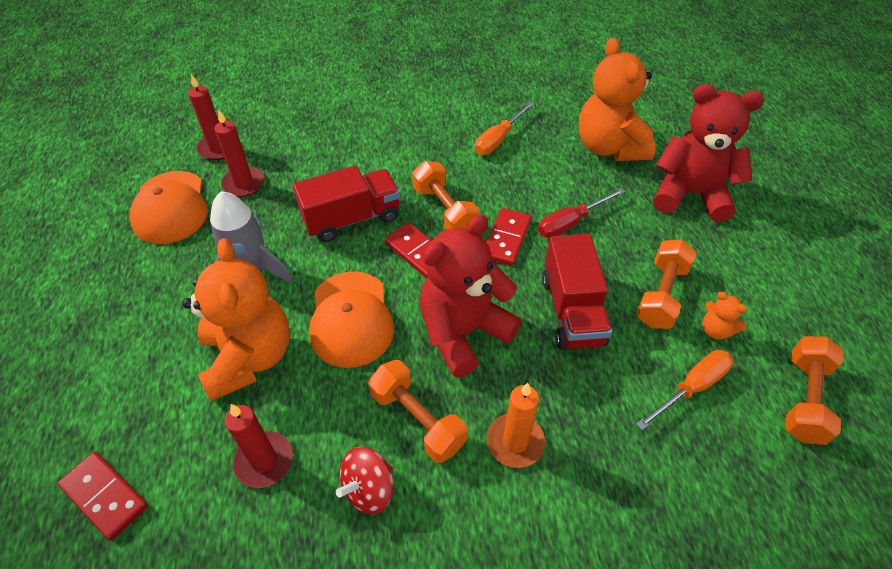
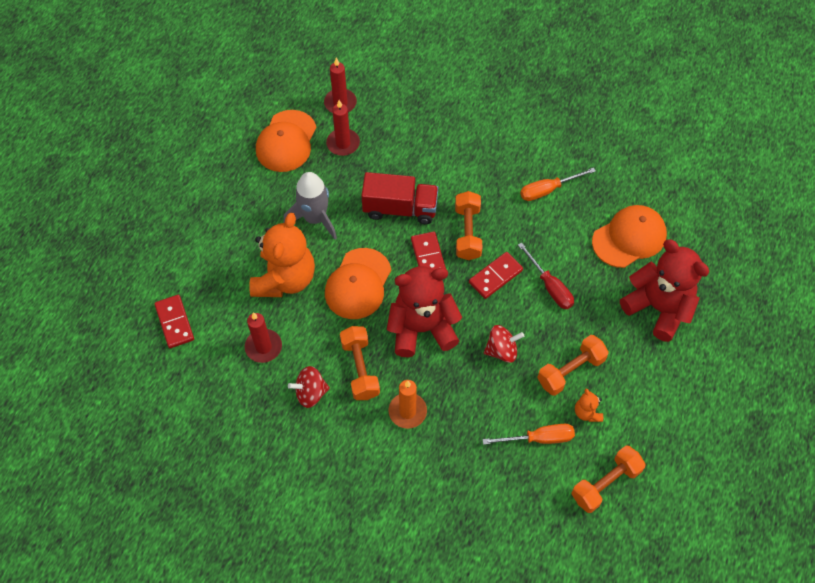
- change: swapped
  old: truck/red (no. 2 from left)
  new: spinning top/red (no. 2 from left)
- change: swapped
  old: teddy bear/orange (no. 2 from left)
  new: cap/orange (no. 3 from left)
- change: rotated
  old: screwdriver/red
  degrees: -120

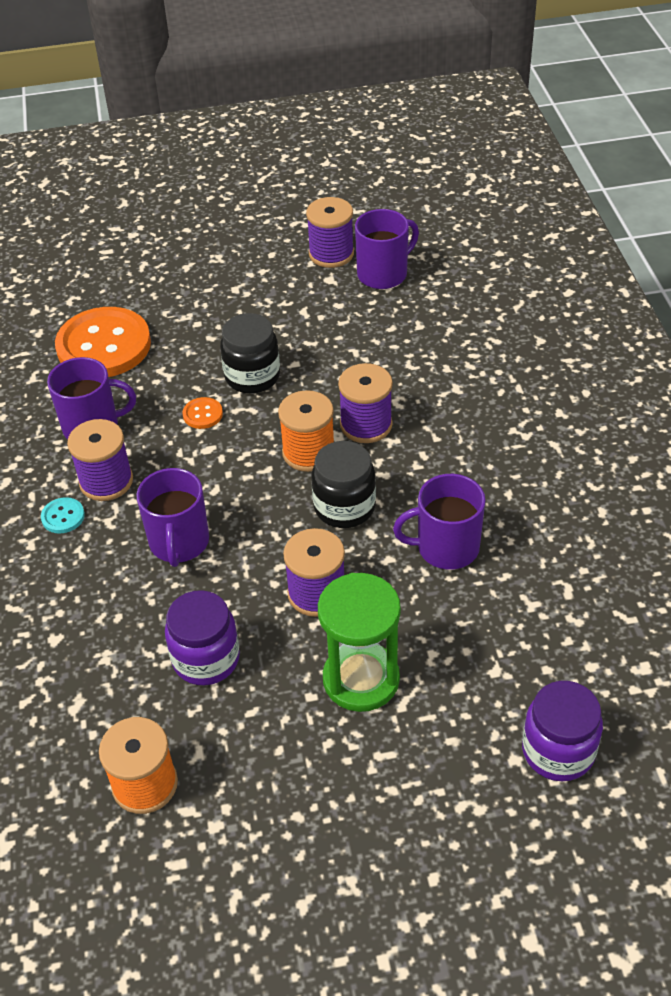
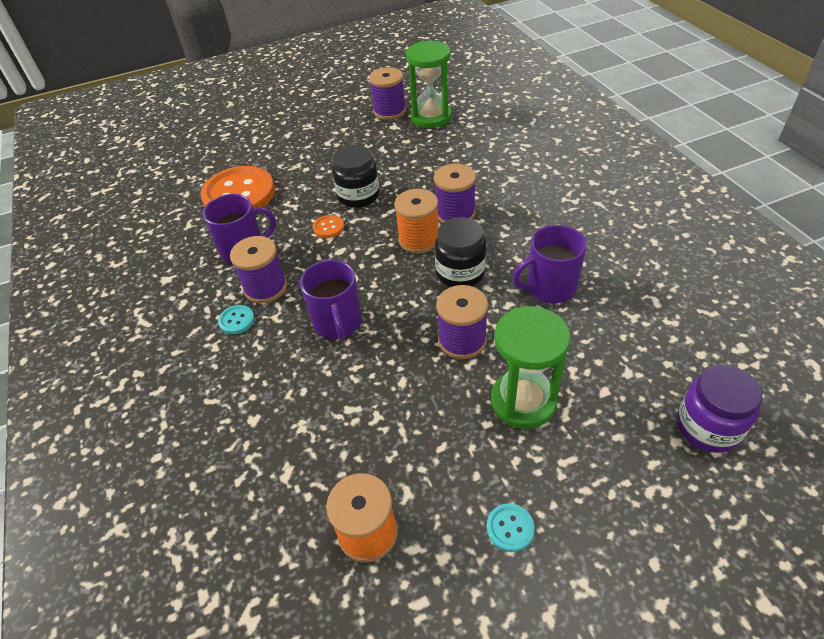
- change: gone
  old: jar/purple (no. 1 from left)
- change: new
  new: button/turquoise (no. 2 from left)
- change: swapped
  old: mug/purple (no. 3 from left)
  new: hourglass/green (no. 1 from left)

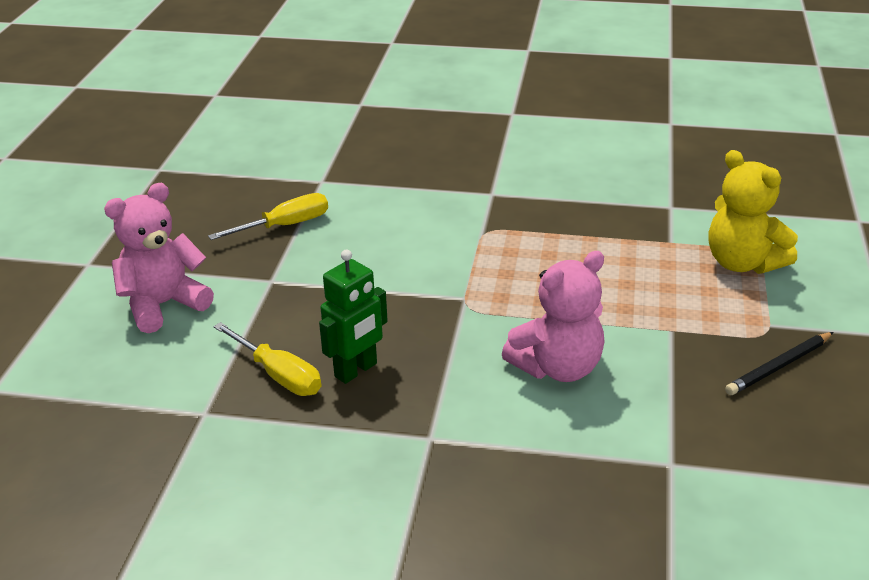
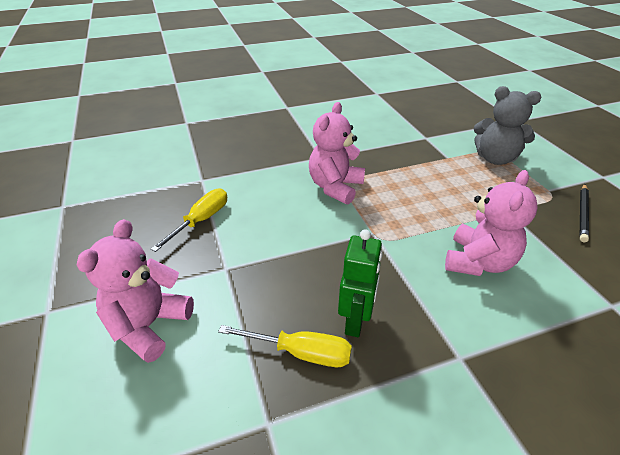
- change: new
  new: teddy bear/pink (no. 2 from left)
- change: repainted
  old: teddy bear/yellow
  new: teddy bear/grey

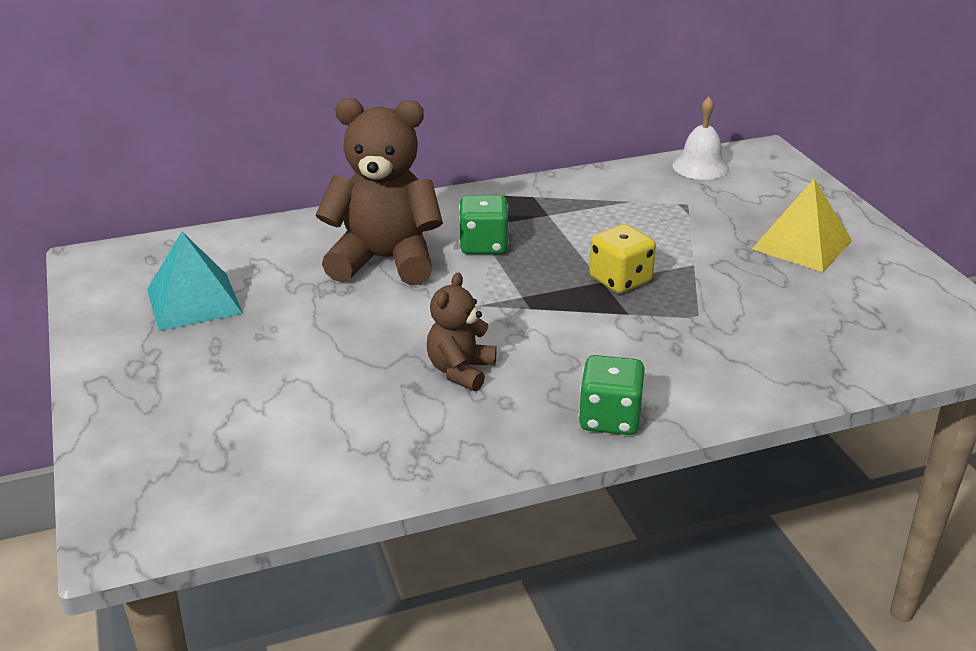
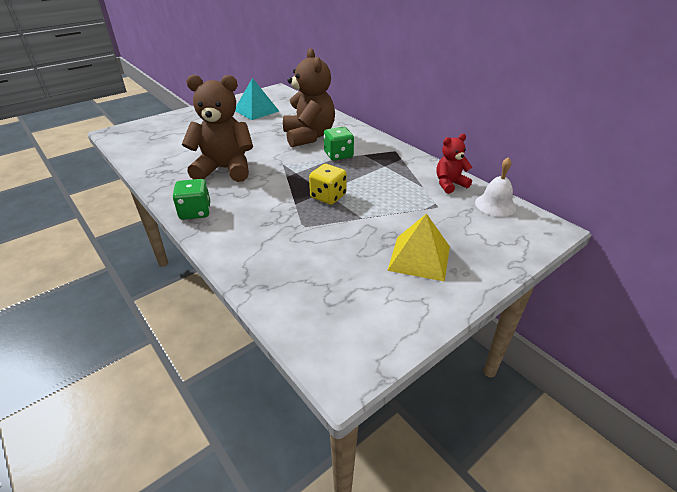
- change: new
  new: teddy bear/red
- change: scaled
  old: teddy bear/brown (no. 2 from left in the first image)
  factor: 1.87

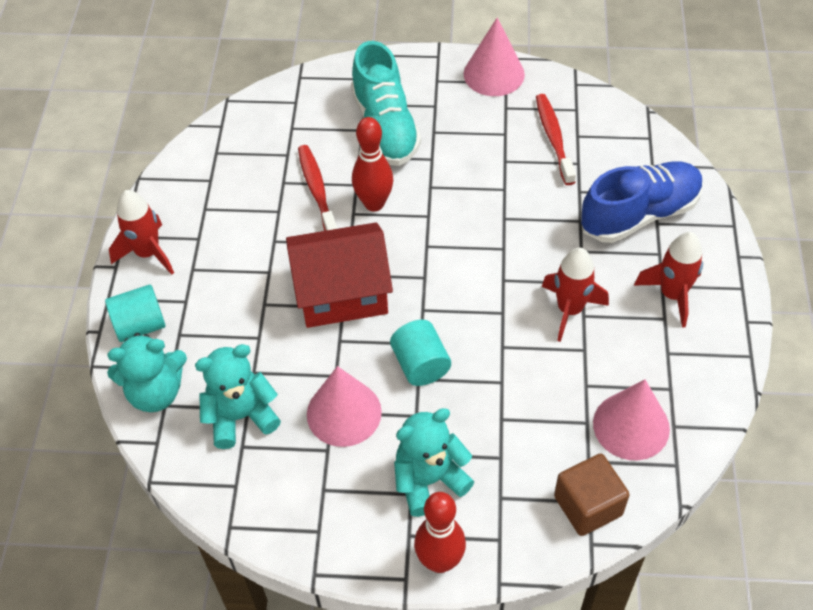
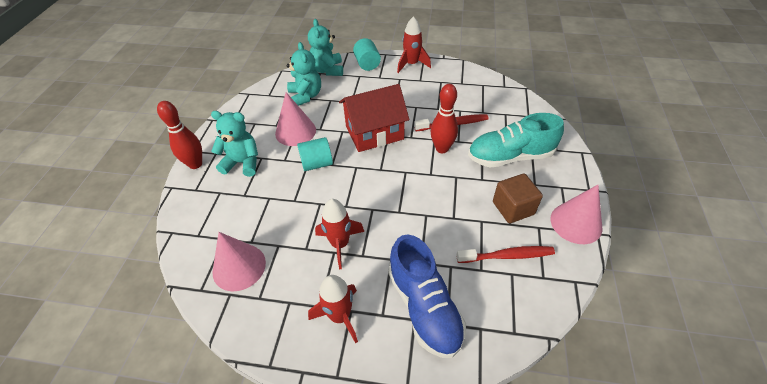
- change: shifted
  old: cube/brown
- change: rotated
  old: house/red
  degrees: 75
- change: rotated
  old: teddy bear/turquoise (no. 3 from left in the first image)
  degrees: -60

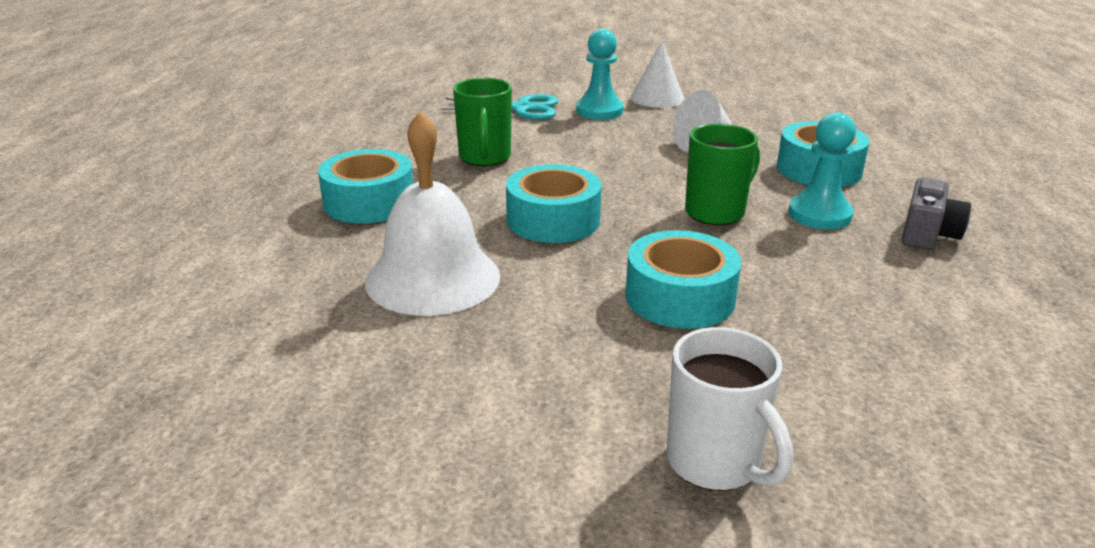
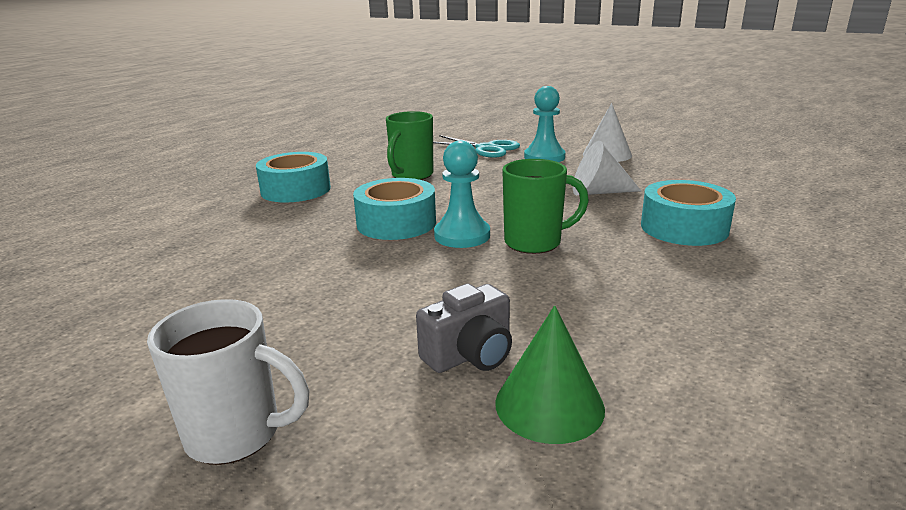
- change: gone
  old: bell/white
- change: gone
  old: tape/turquoise (no. 3 from left)
- change: new
  new: cone/green
- change: shifted
  old: pawn/turquoise (no. 2 from left in the first image)
  new: pawn/turquoise (no. 1 from left)
- change: shifted
  old: camera/grey
- change: rotated
  old: mug/white
  degrees: -75

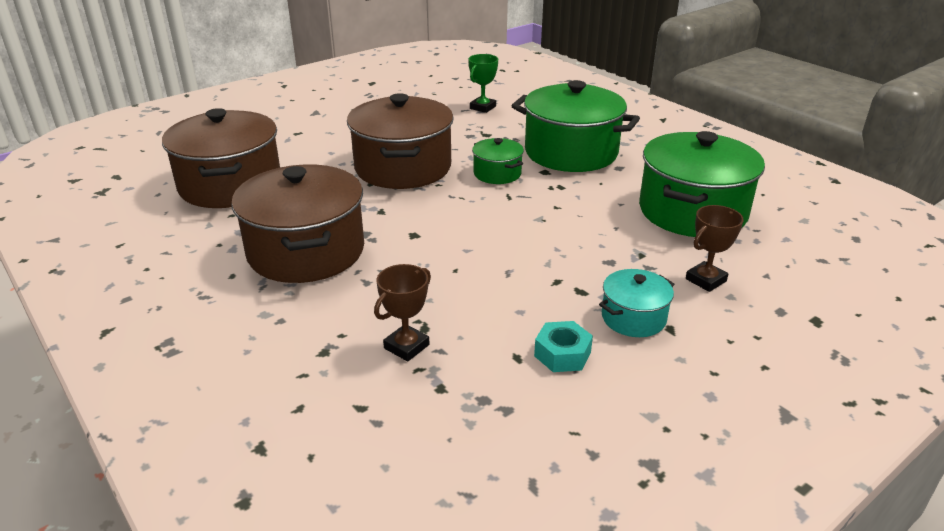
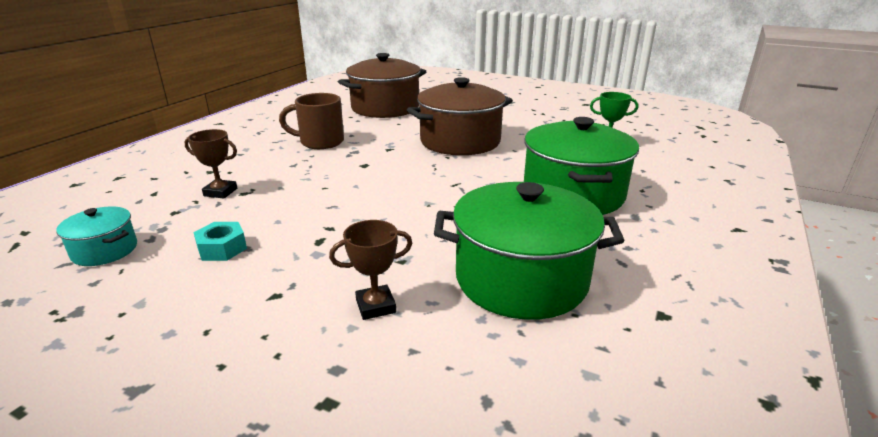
- change: gone
  old: pot/green (no. 1 from left)
- change: shifted
  old: pot/turquoise
- change: swapped
  old: pot/brown (no. 2 from left)
  new: mug/brown
- change: rotated
  old: trophy/brown (no. 2 from left)
  degrees: -45

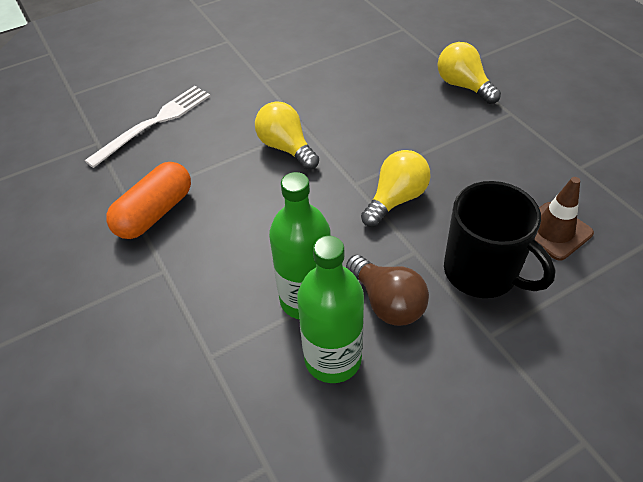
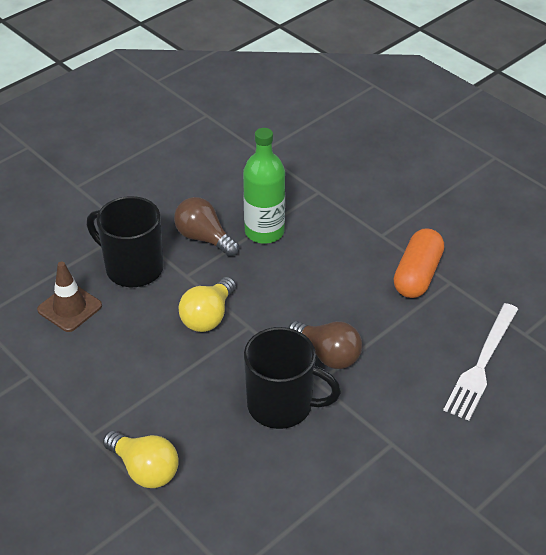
- change: gone
  old: bottle/green (no. 2 from left)
- change: new
  new: mug/black (no. 2 from left)
- change: repainted
  old: light bulb/yellow (no. 1 from left)
  new: light bulb/brown (no. 2 from left)

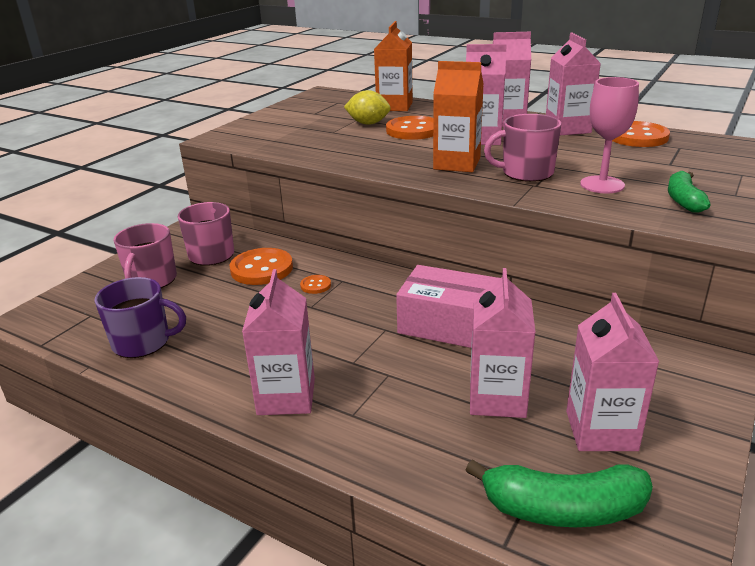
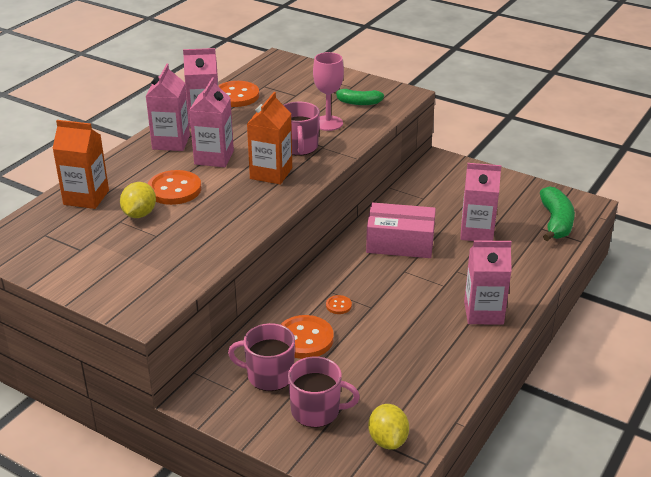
- change: gone
  old: mug/purple
- change: gone
  old: carton/pink (no. 6 from left)
- change: new
  new: lemon/yellow (no. 2 from left)
- change: rotated
  old: box/pink
  degrees: 75

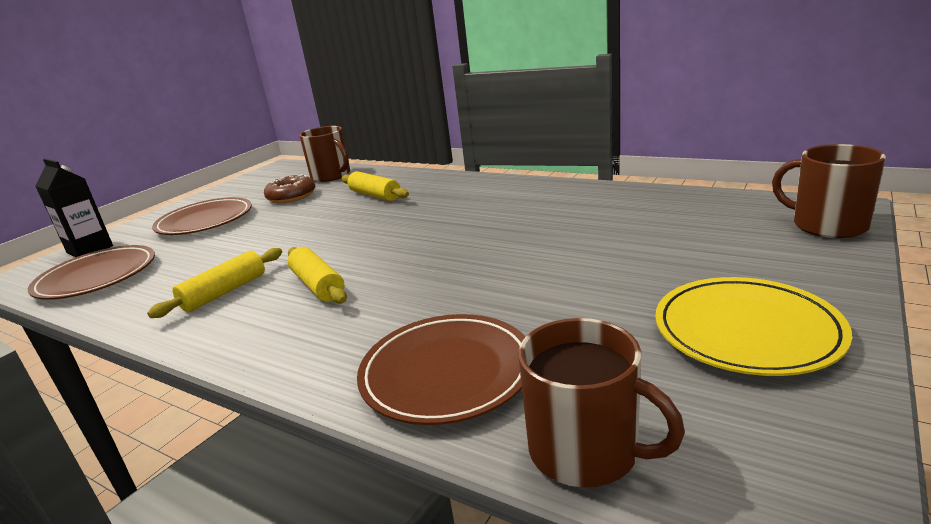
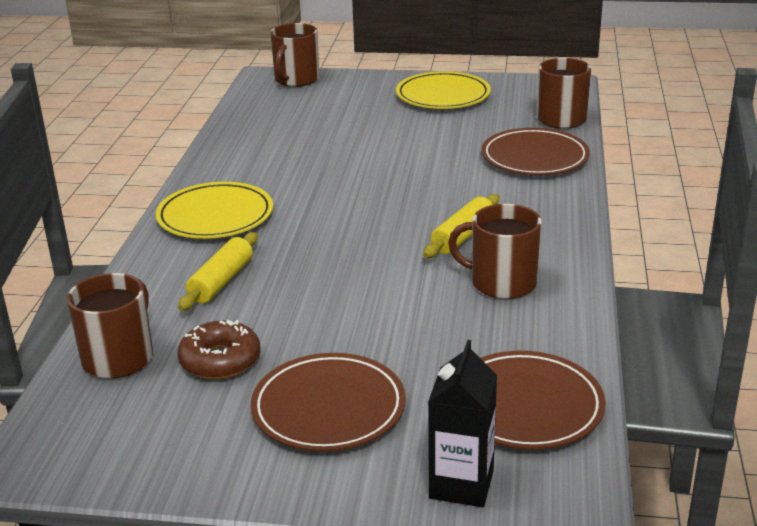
- change: new
  new: plate/yellow (no. 1 from left)
- change: swapped
  old: rolling pin/yellow (no. 1 from left)
  new: mug/brown (no. 3 from left)

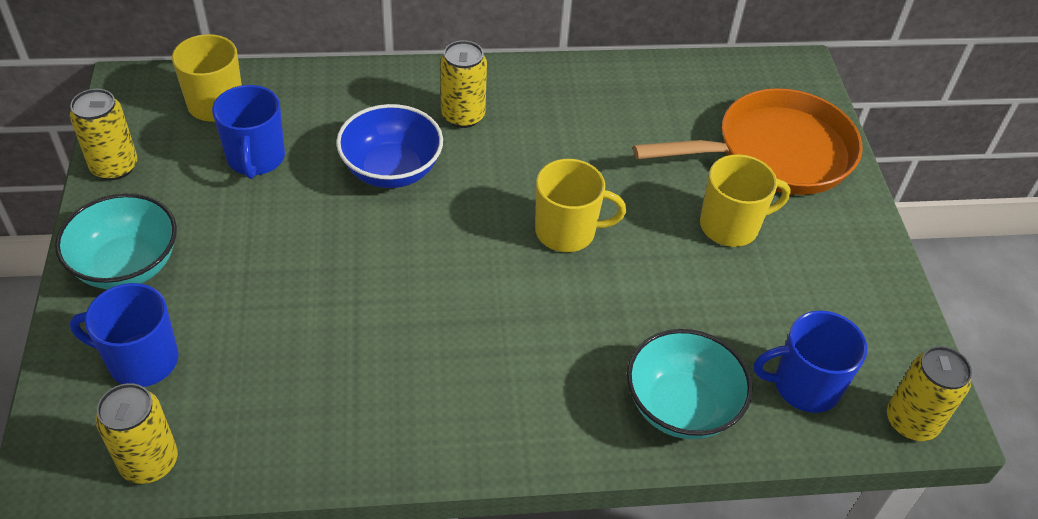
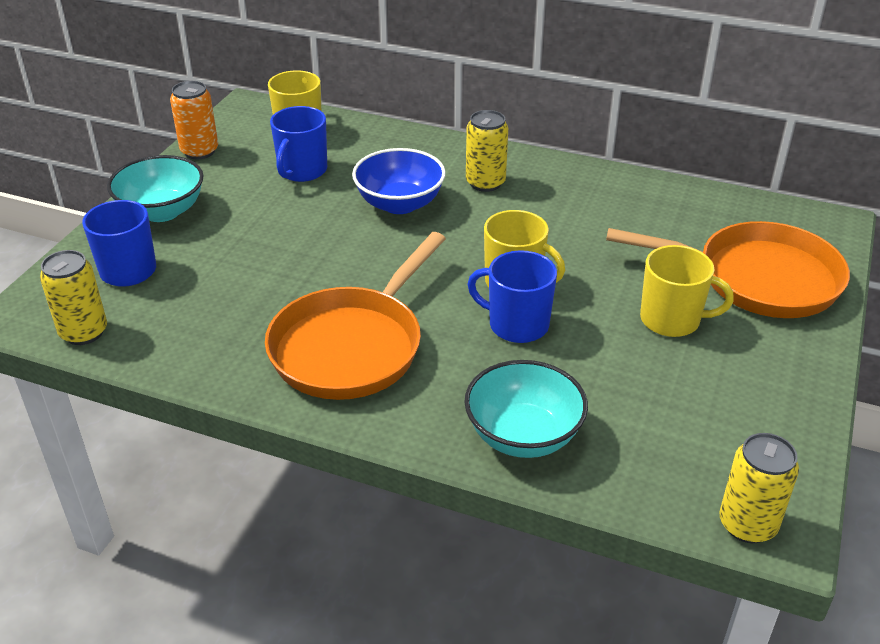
- change: new
  new: pan/orange (no. 1 from left)
- change: shifted
  old: mug/blue (no. 3 from left)
- change: repainted
  old: can/yellow (no. 1 from left)
  new: can/orange

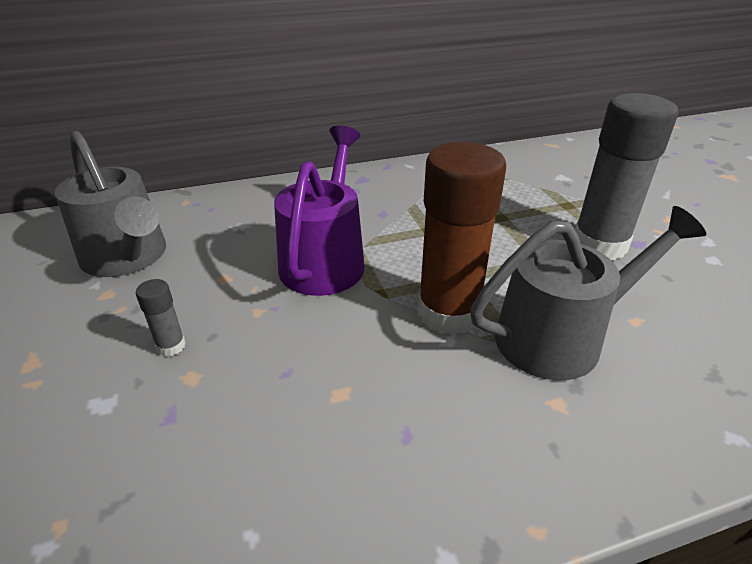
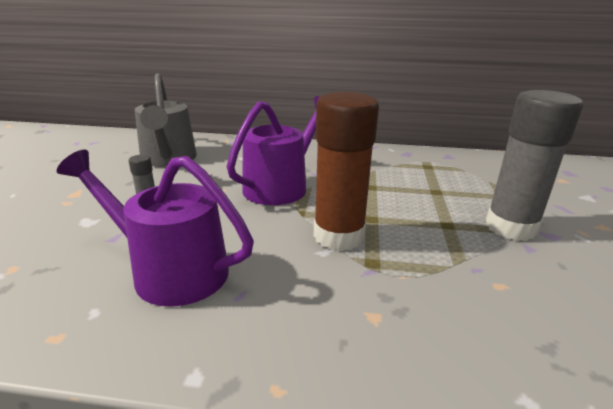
- change: gone
  old: watering can/grey (no. 2 from left)
- change: new
  new: watering can/purple (no. 1 from left)

